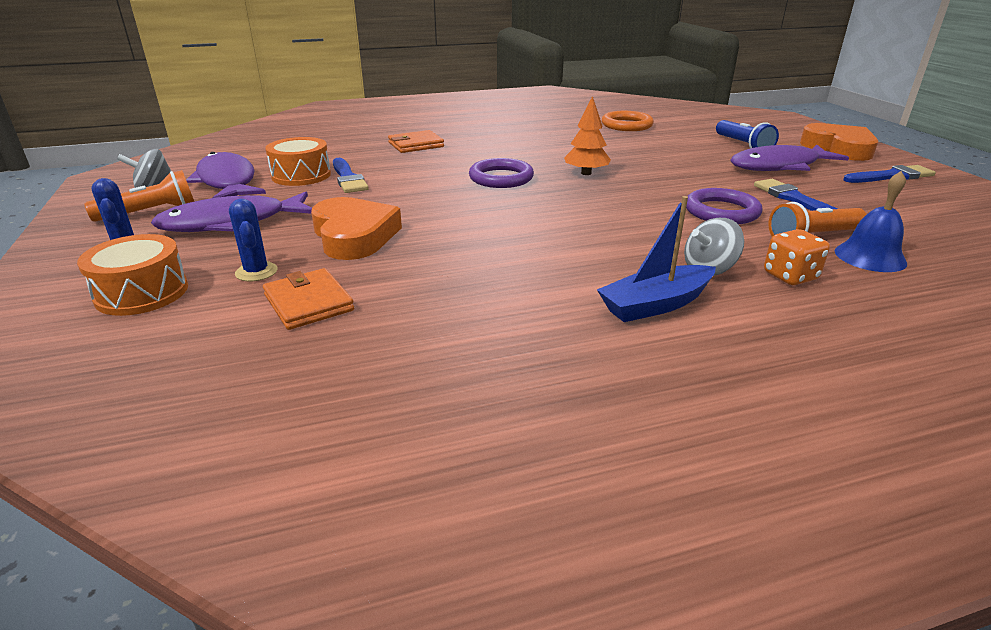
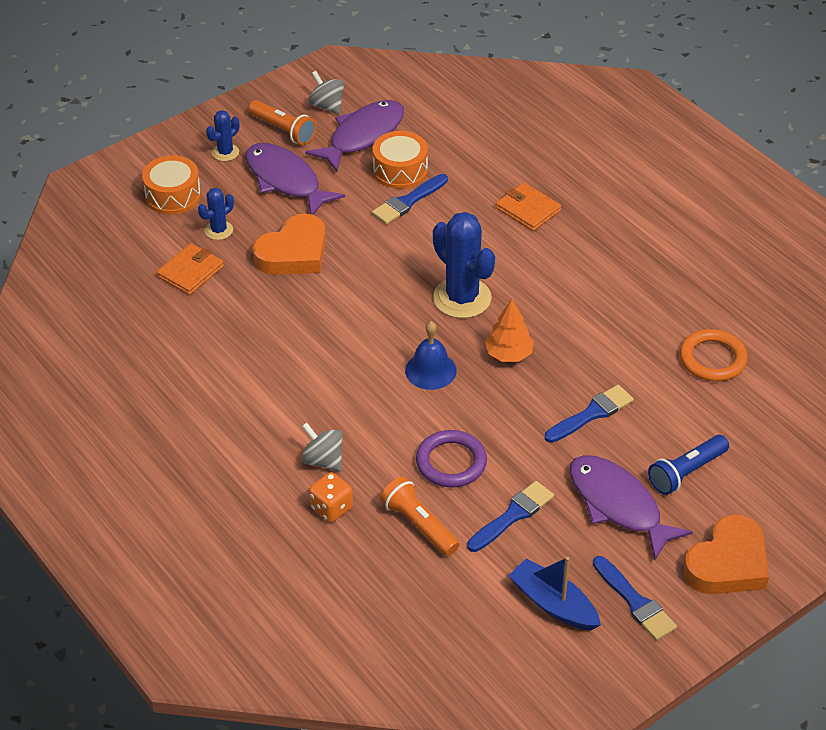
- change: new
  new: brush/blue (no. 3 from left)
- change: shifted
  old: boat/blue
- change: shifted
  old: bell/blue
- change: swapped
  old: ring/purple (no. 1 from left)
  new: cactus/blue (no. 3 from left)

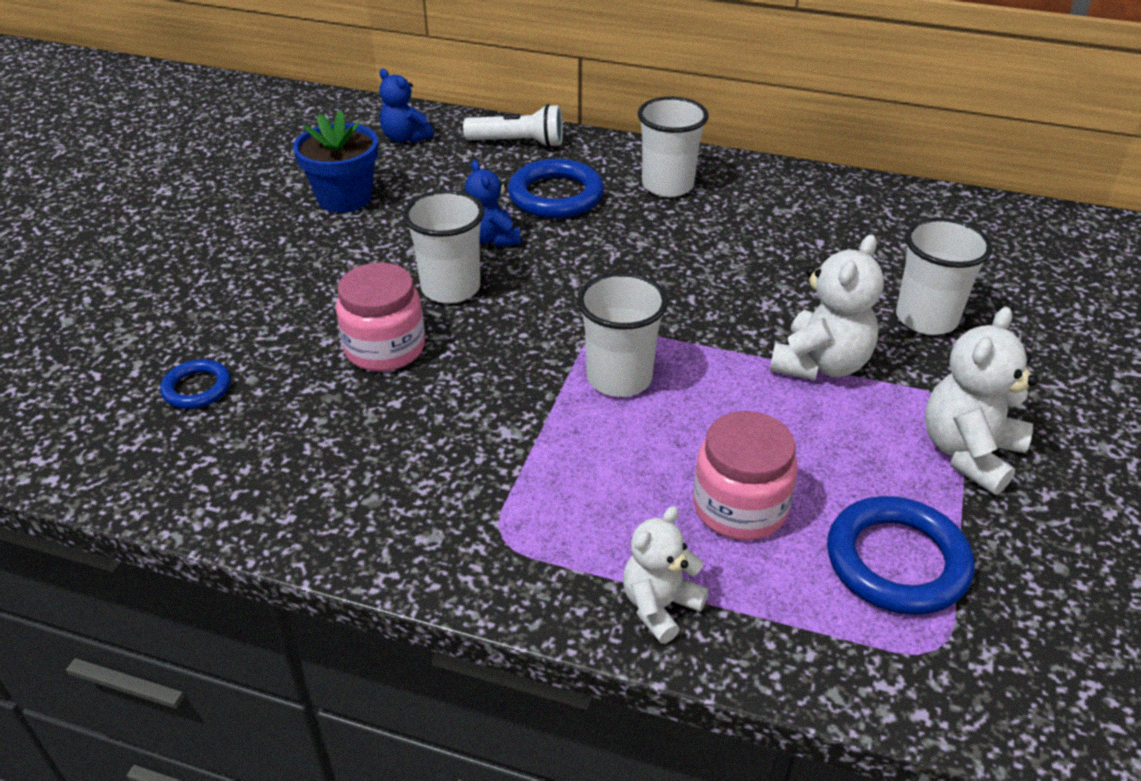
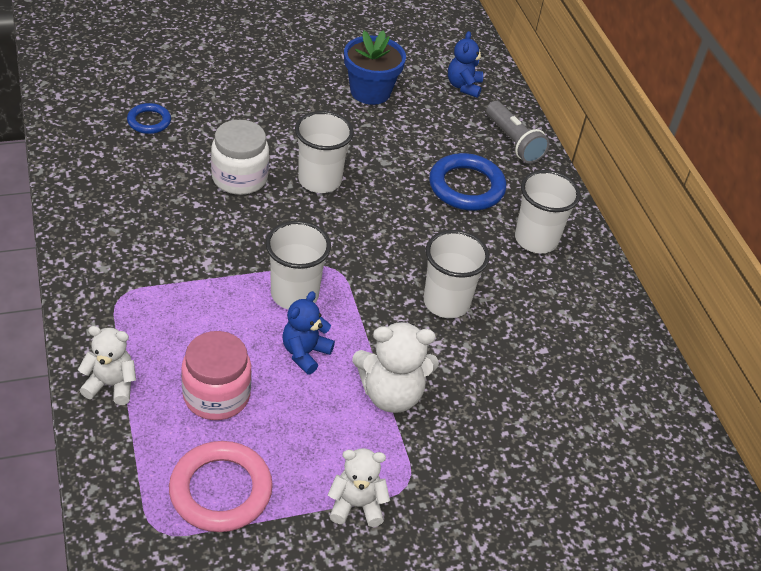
- change: shifted
  old: teddy bear/blue (no. 2 from left in the first image)
  new: teddy bear/blue (no. 1 from left)
- change: shifted
  old: cup/white (no. 4 from left in the first image)
  new: cup/white (no. 3 from left)
- change: repainted
  old: jar/pink (no. 1 from left)
  new: jar/white
- change: repainted
  old: flashlight/white
  new: flashlight/grey
- change: repainted
  old: ring/blue (no. 3 from left)
  new: ring/pink
- change: scaled
  old: teddy bear/white (no. 3 from left in the first image)
  factor: 0.66

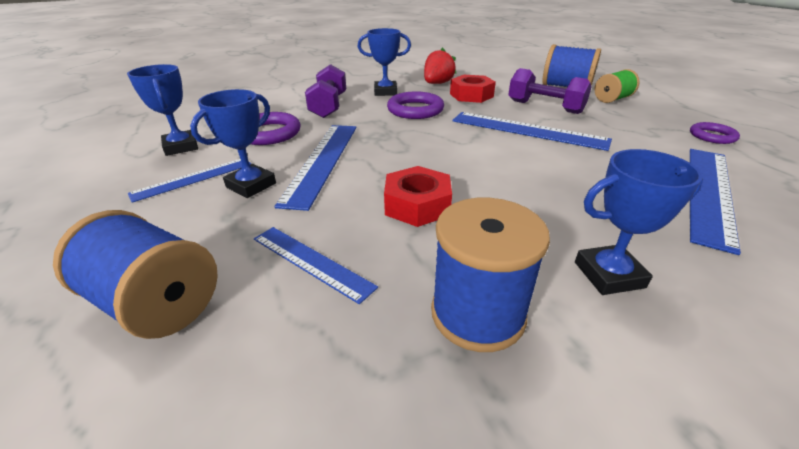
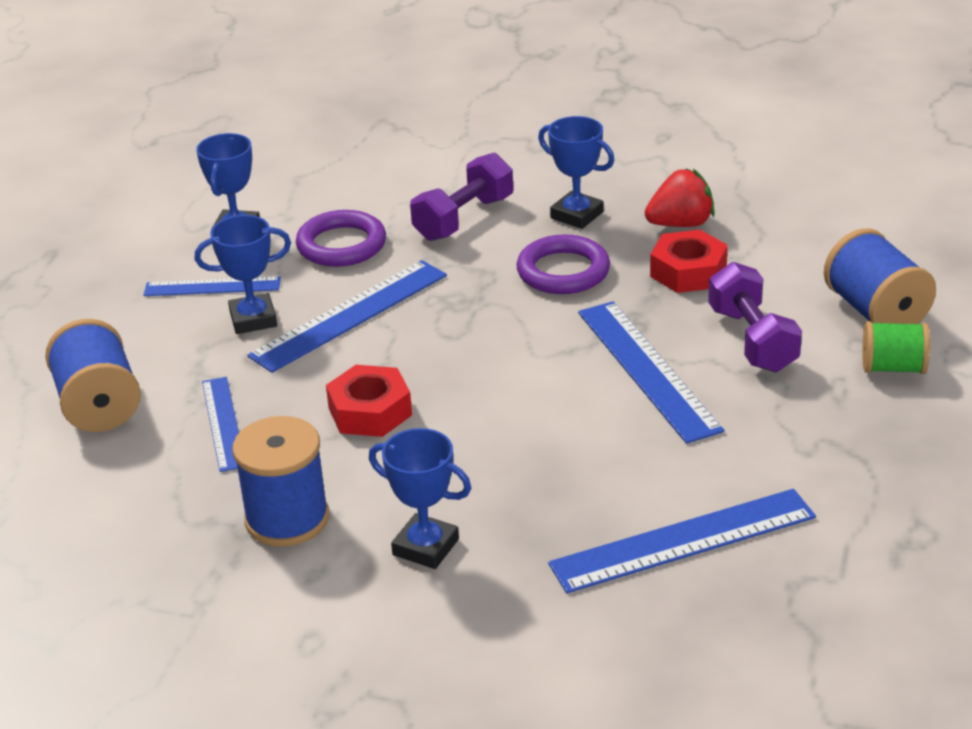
- change: gone
  old: ring/purple (no. 3 from left)

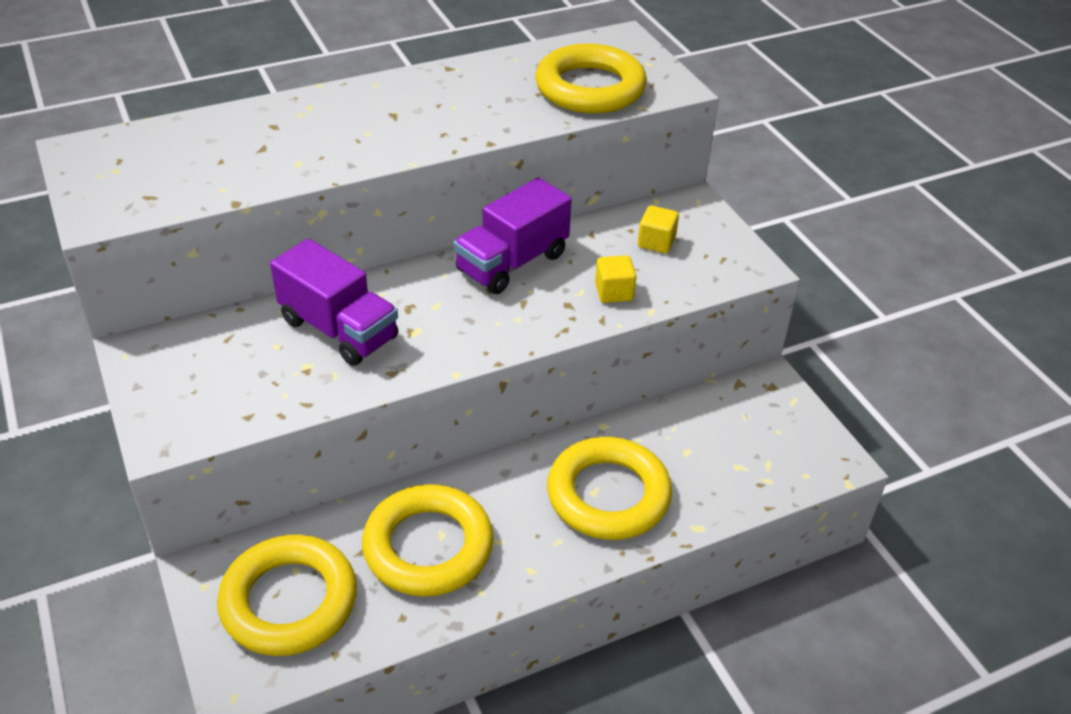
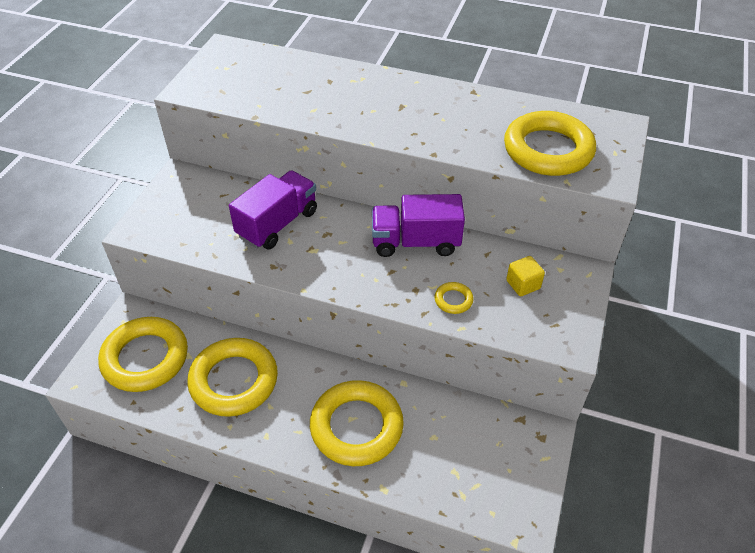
- change: swapped
  old: cube/yellow (no. 1 from left)
  new: ring/yellow (no. 4 from left)
- change: rotated
  old: truck/purple (no. 1 from left)
  degrees: -135

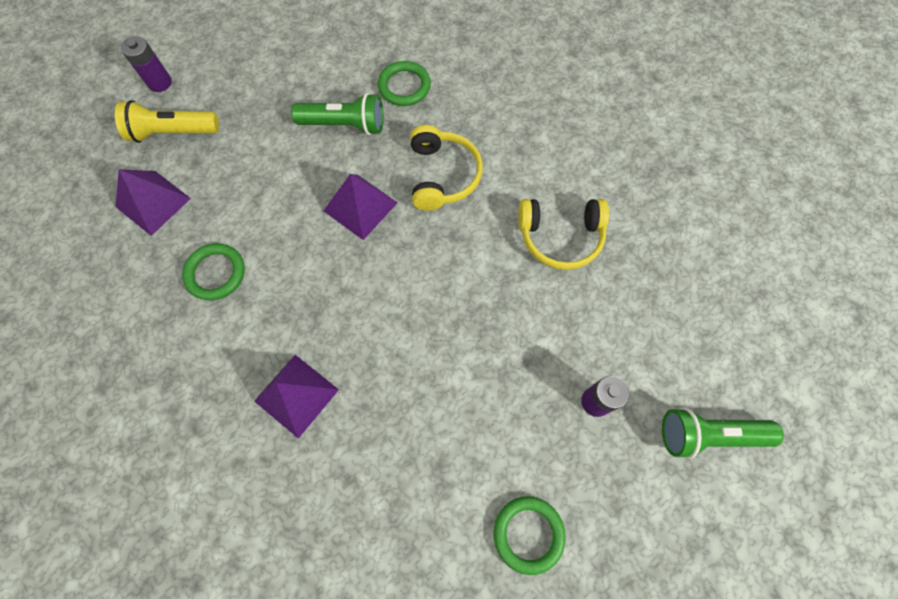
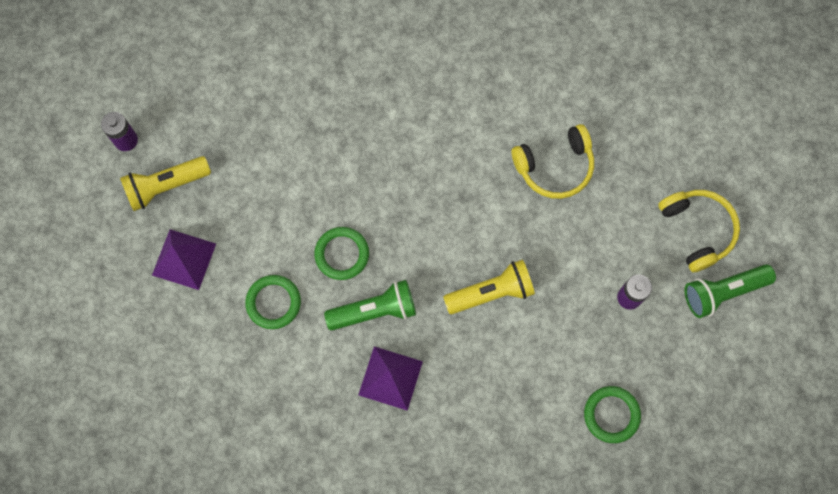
- change: gone
  old: pyramid/purple (no. 3 from left)
- change: new
  new: flashlight/yellow (no. 2 from left)
- change: shifted
  old: flashlight/green (no. 1 from left)
- change: shifted
  old: ring/green (no. 2 from left)
- change: shifted
  old: headphones/yellow (no. 1 from left in the first image)
  new: headphones/yellow (no. 2 from left)

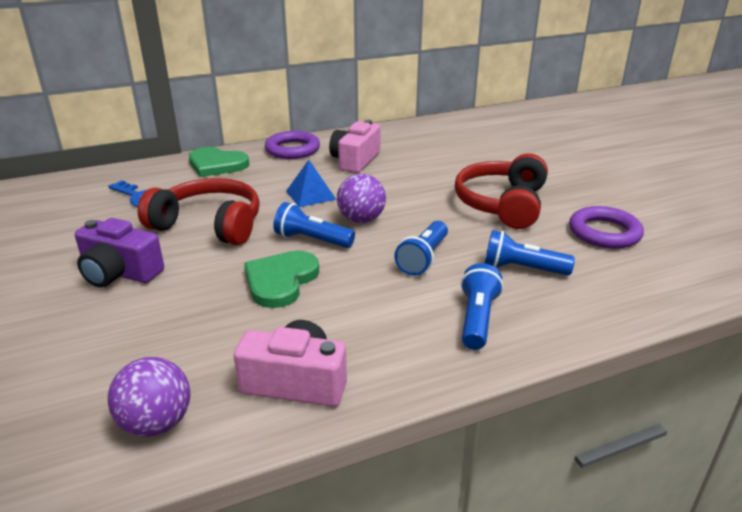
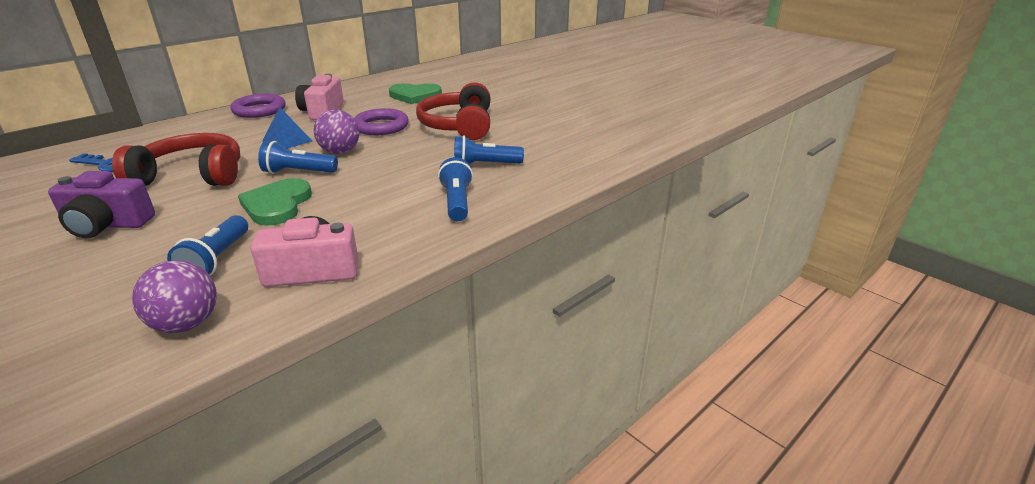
- change: shifted
  old: heart/green (no. 1 from left in the first image)
  new: heart/green (no. 2 from left)
- change: shifted
  old: flashlight/blue (no. 2 from left in the first image)
  new: flashlight/blue (no. 1 from left)
- change: shifted
  old: ring/purple (no. 2 from left)

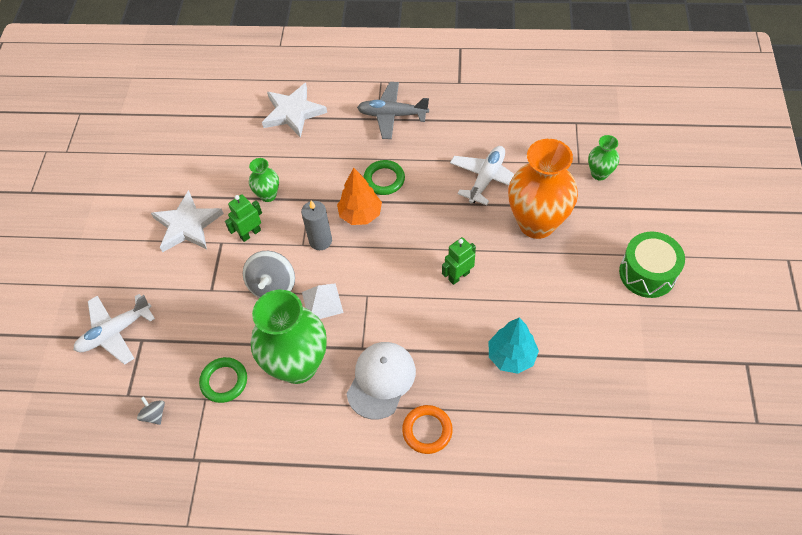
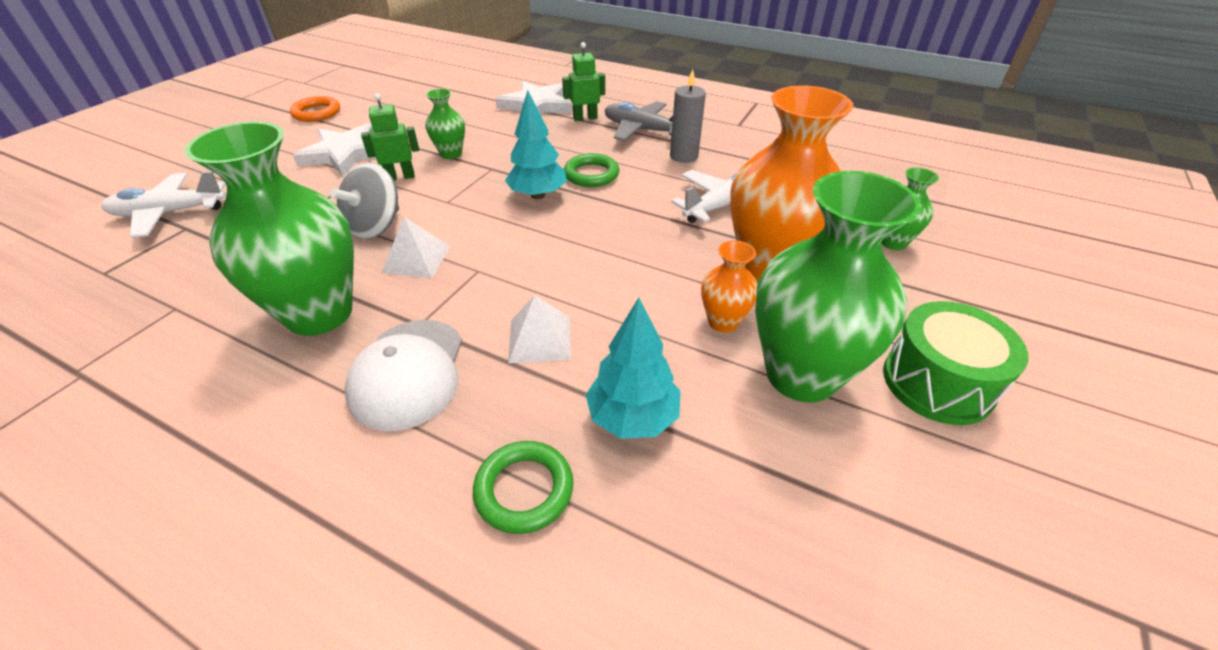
- change: gone
  old: spinning top/grey (no. 1 from left)
- change: new
  new: pyramid/white (no. 2 from left)
- change: new
  new: vase/orange (no. 1 from left)
- change: new
  new: vase/green (no. 3 from left)
- change: shifted
  old: ring/green (no. 1 from left)
- change: shifted
  old: candle/grey
- change: shifted
  old: ring/orange
- change: shifted
  old: robot/green (no. 2 from left)
- change: repainted
  old: tree/orange
  new: tree/turquoise (no. 1 from left)
- change: rotated
  old: cap/white
  degrees: 135

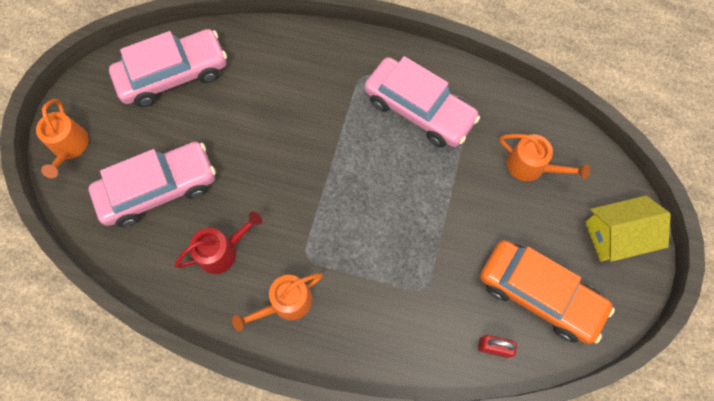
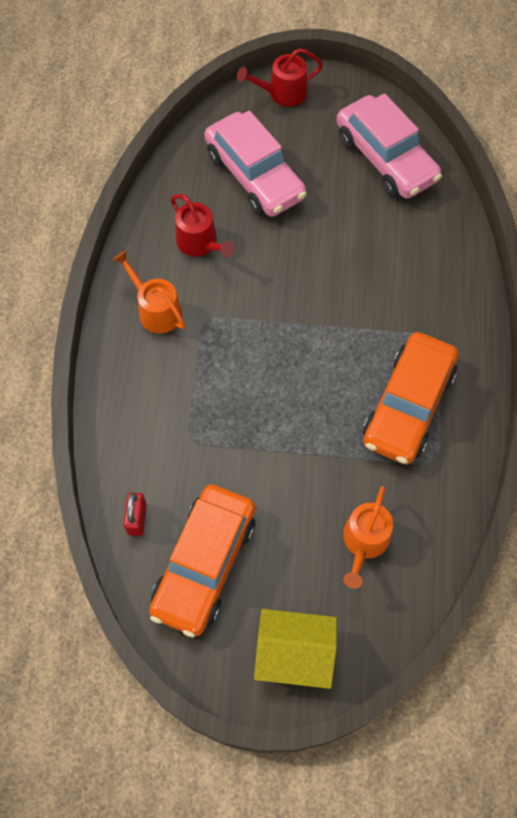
- change: repainted
  old: watering can/orange (no. 1 from left)
  new: watering can/red (no. 2 from left)
- change: repainted
  old: car/pink (no. 3 from left)
  new: car/orange (no. 2 from left)
- change: rotated
  old: house/yellow
  degrees: -60

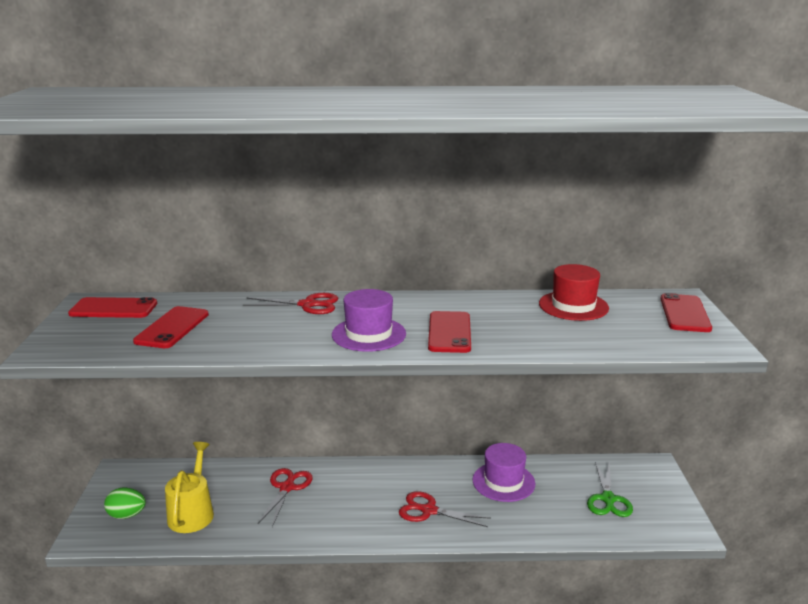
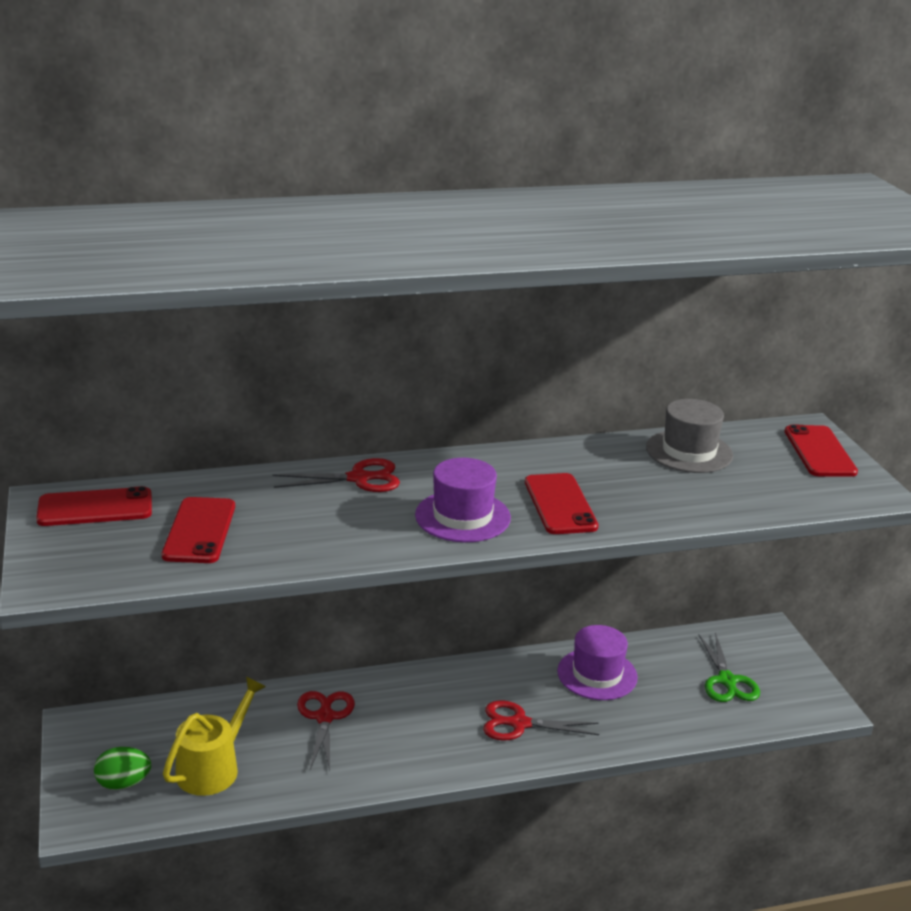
- change: repainted
  old: hat/red
  new: hat/grey
- change: rotated
  old: watering can/yellow
  degrees: 45

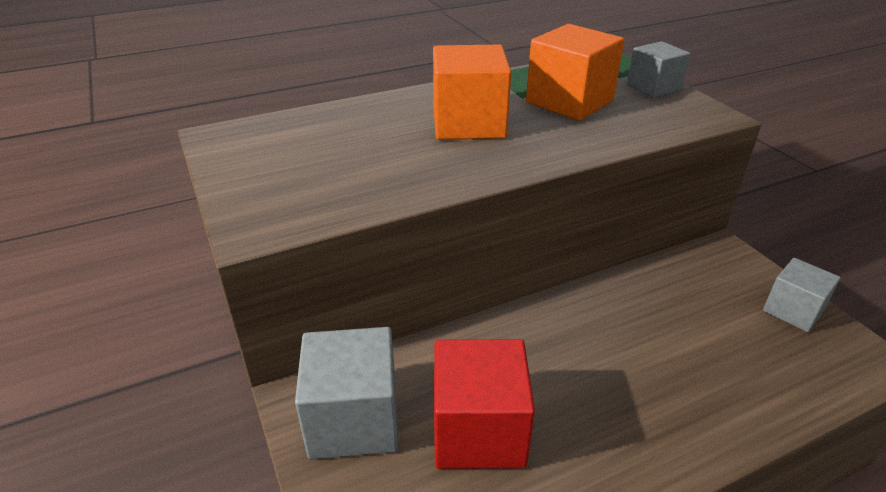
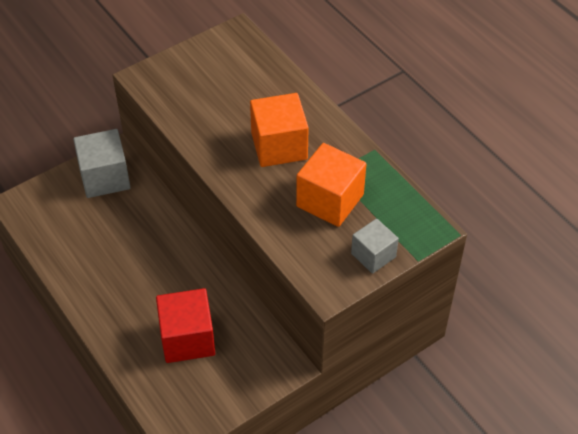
- change: gone
  old: cube/grey (no. 3 from left)
- change: shifted
  old: cube/red

